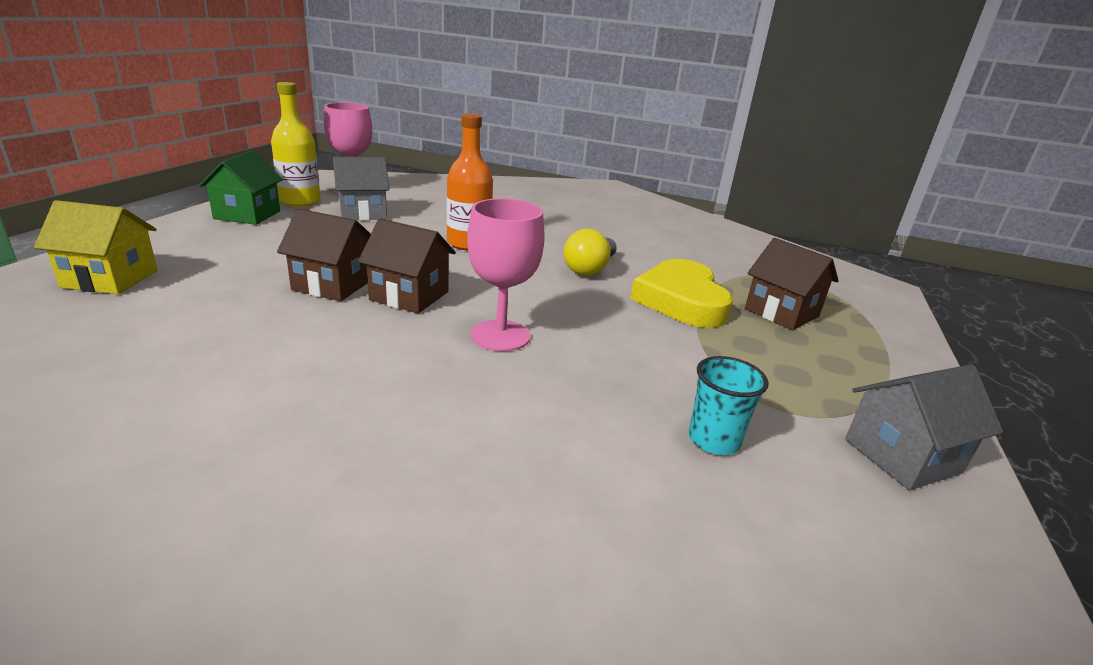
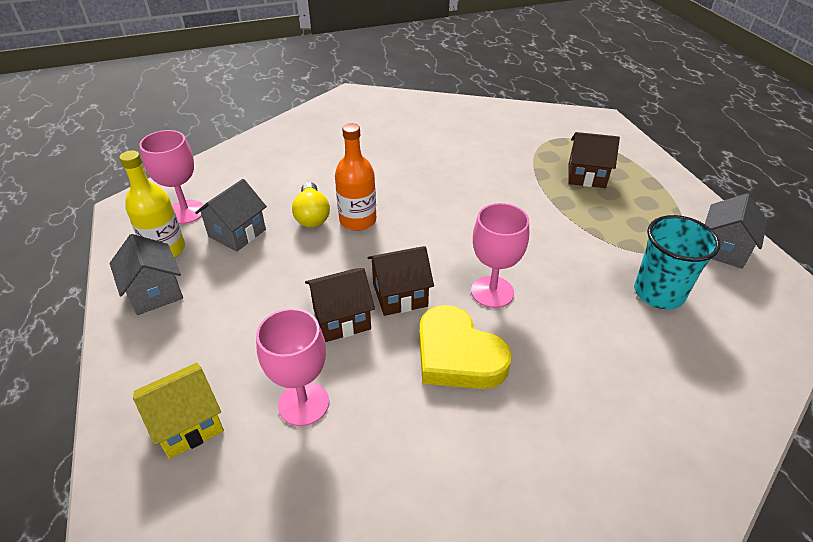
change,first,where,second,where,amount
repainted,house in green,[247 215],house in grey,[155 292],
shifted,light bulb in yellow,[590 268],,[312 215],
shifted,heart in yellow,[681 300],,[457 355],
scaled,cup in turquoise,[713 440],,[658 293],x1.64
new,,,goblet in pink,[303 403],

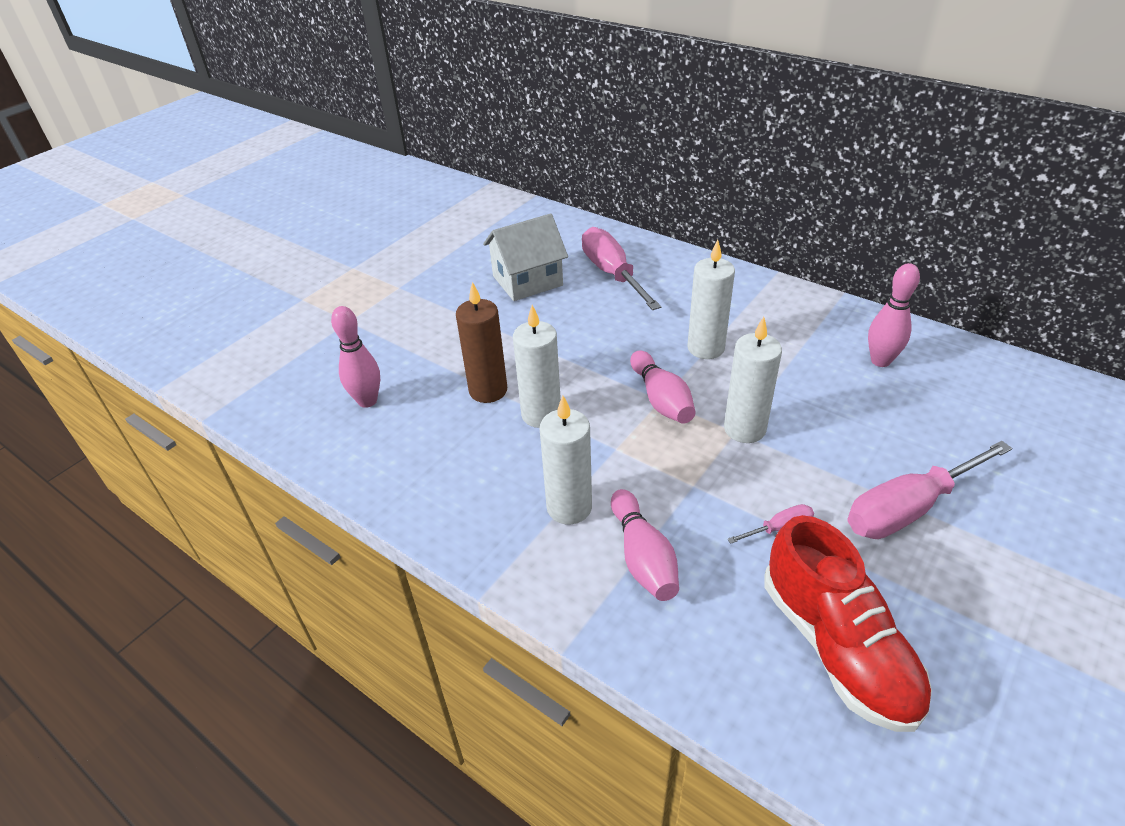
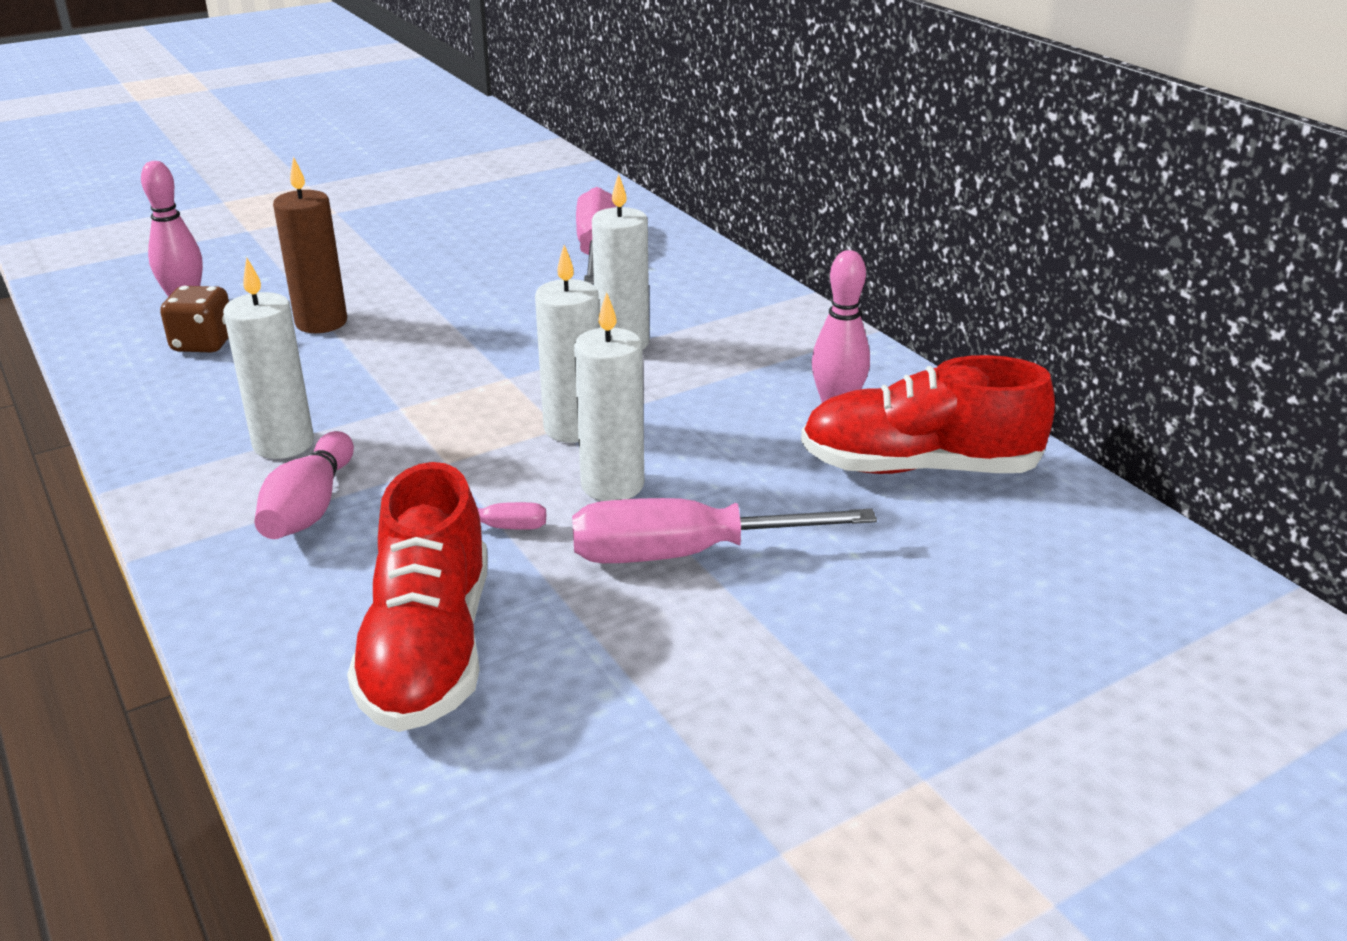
change,first,where,second,where,amount
gone,house in white,[527 281],,,
shifted,candle in white,[541 414],,[612 485],
gone,bowling pin in pink,[661 399],,,
new,,,dice in brown,[203 343],
new,,,shoe in red,[918 467],

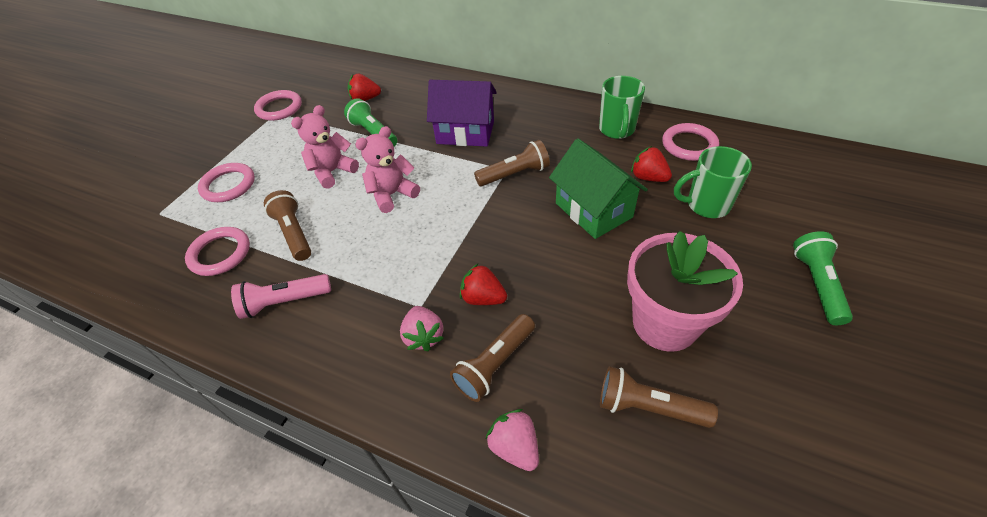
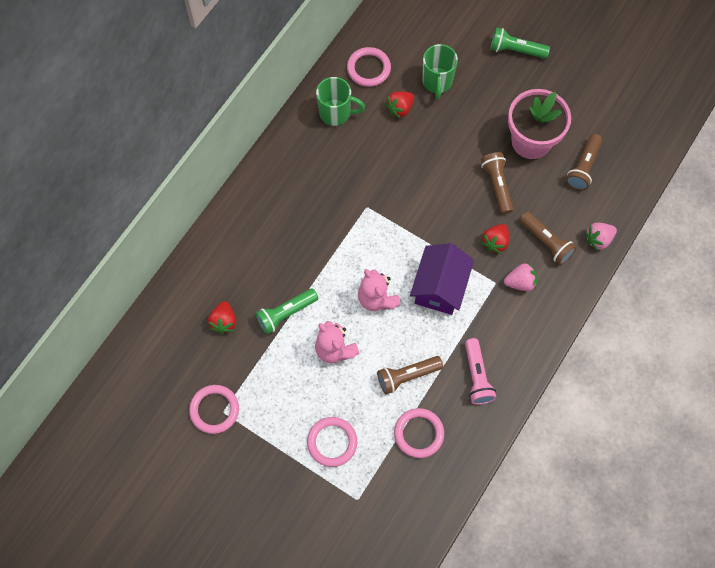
change,first,where,second,where,amount
shifted,house in purple,[465 132],,[439 287],
gone,house in green,[593 210],,,
shifted,flashlight in brown,[514 174],,[497 185],

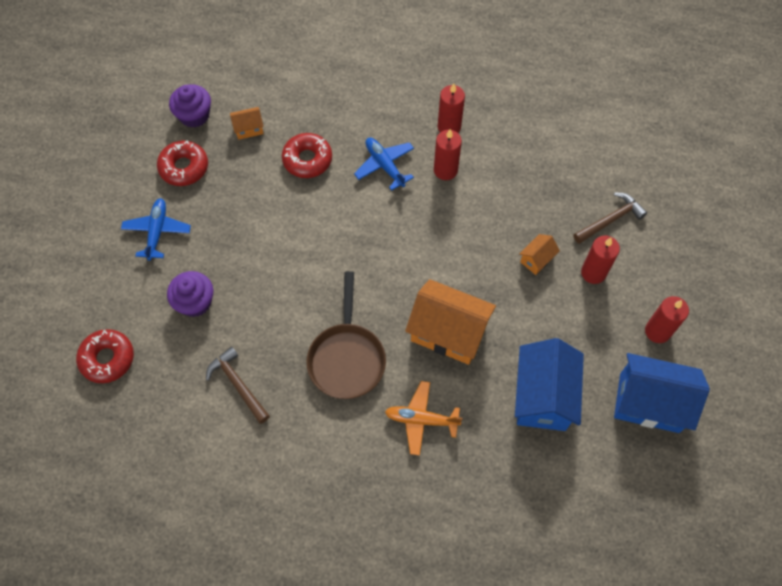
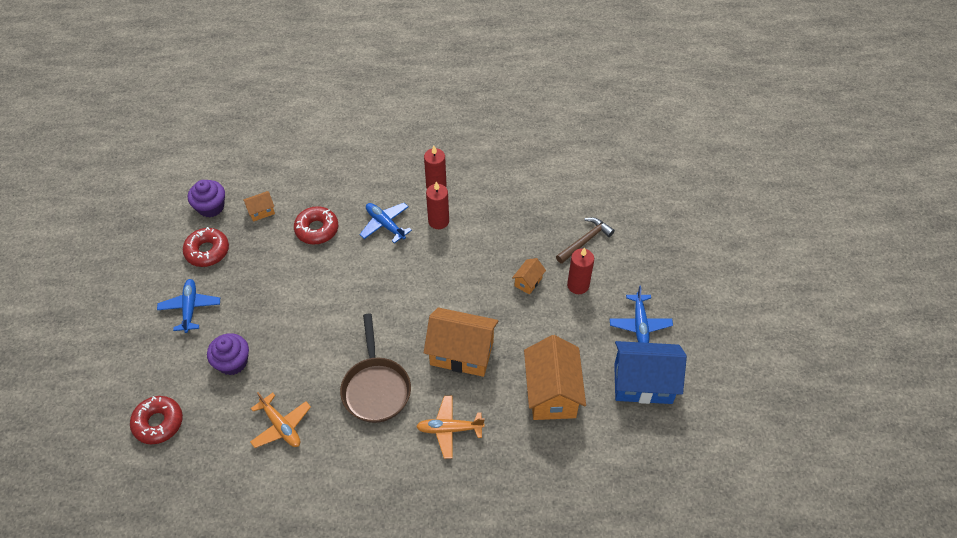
change,first,where,second,where,amount
swapped,candle in red,[657 331],plane in blue,[640 324],
repainted,house in blue,[542 397],house in orange,[552 393],
swapped,hammer in brown,[238 384],plane in orange,[281 426],

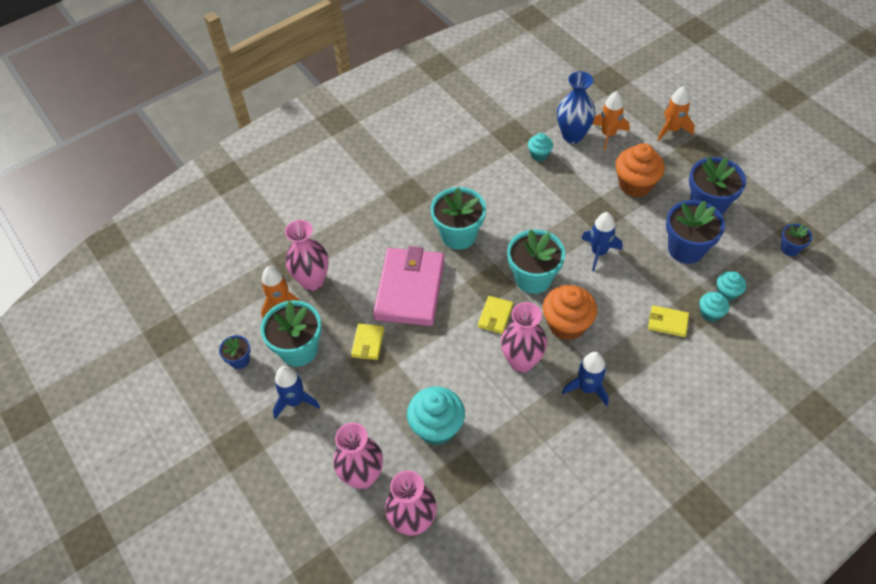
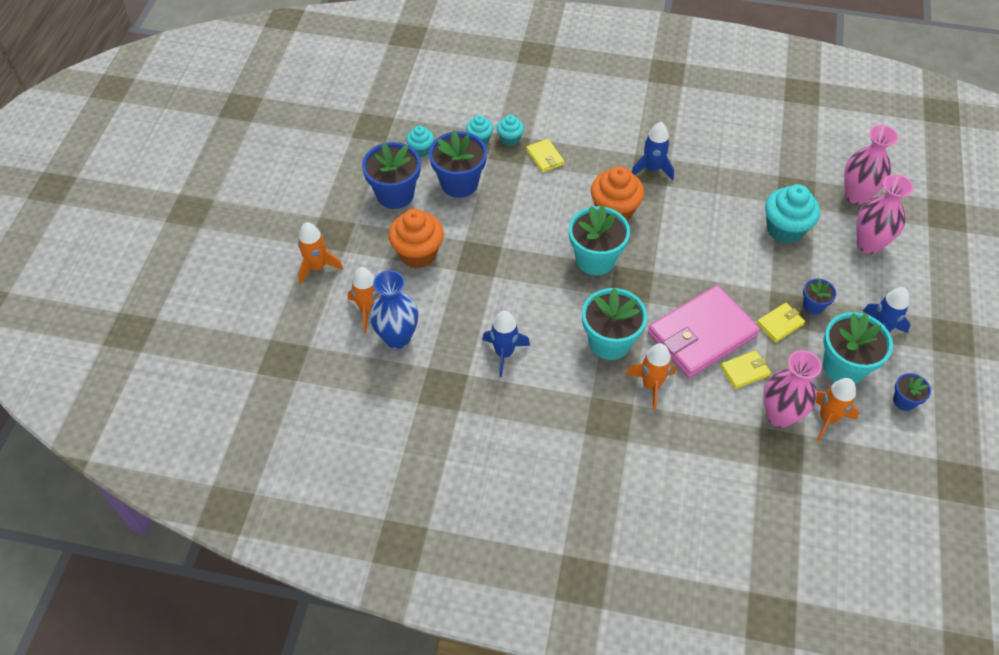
change,first,where,second,where,amount
shifted,cupcake in turquoise,[539 155],,[421 150],
shifted,rocket in blue,[598 252],,[504 353],
shifted,flower pot in blue,[790 248],,[813 306],
shifted,wallet in yellow,[495 316],,[745 371],
gone,vase in pink,[521 361],,,
new,,,rocket in orange,[651 385],

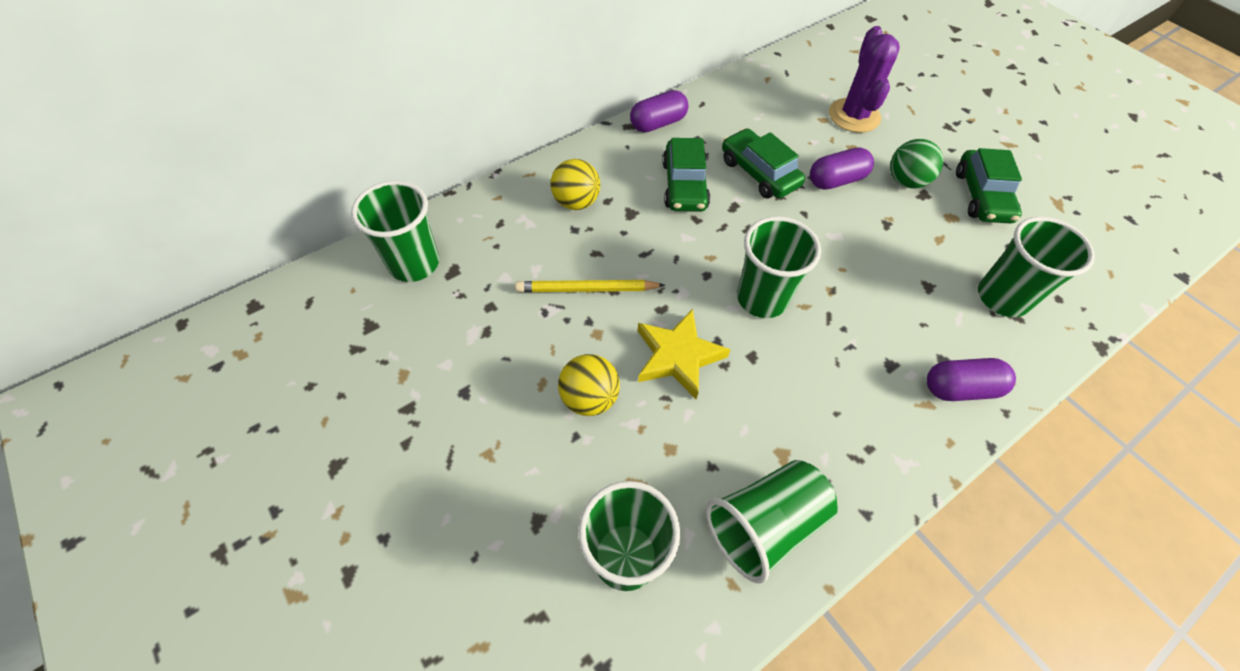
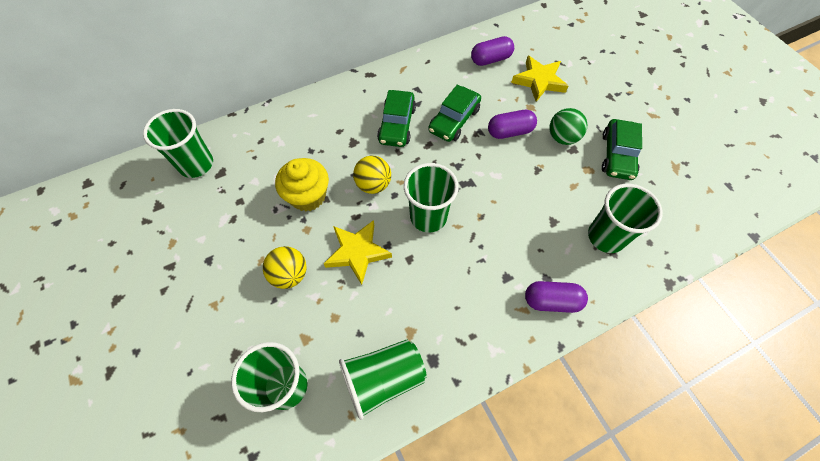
change,first,where,second,where,amount
swapped,cactus in purple,[854 116],star in yellow,[539 81],
shifted,capsule in purple,[658 123],,[490 59],
rotated,car in green,[759 173],,[454 120],120 degrees counterclockwise
shifted,ball in yellow,[576 202],,[373 184],
swapped,pencil in yellow,[587 289],cupcake in yellow,[308 196],

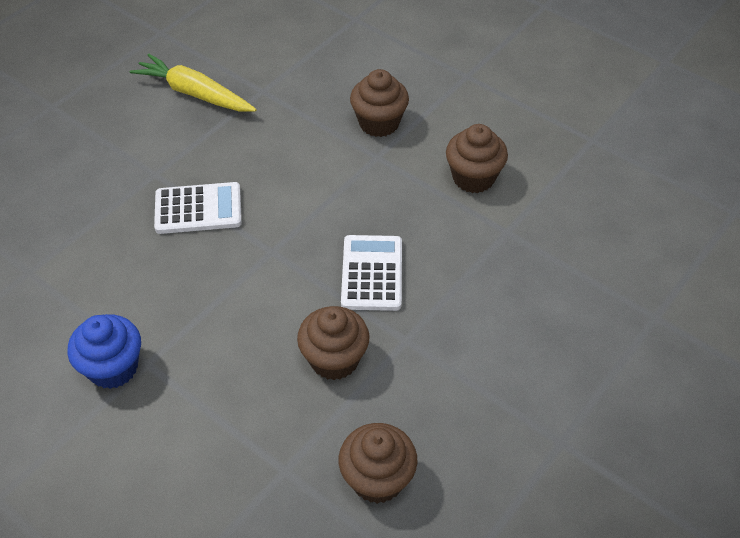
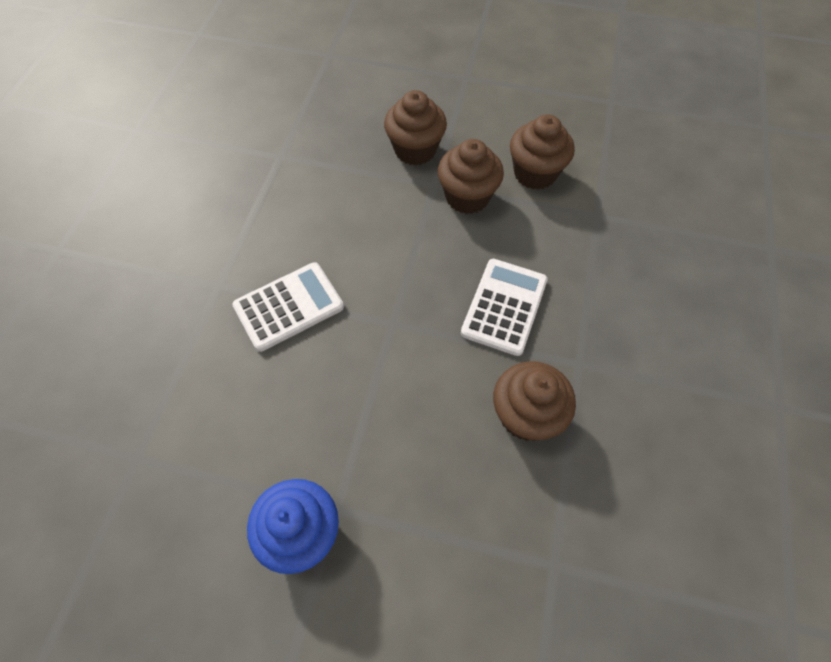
change,first,where,second,where,amount
gone,carrot in yellow,[194 93],,,
rotated,calculator in white,[372 273],,[504 307],45 degrees clockwise
shifted,cupcake in brown,[377 479],,[467 197],

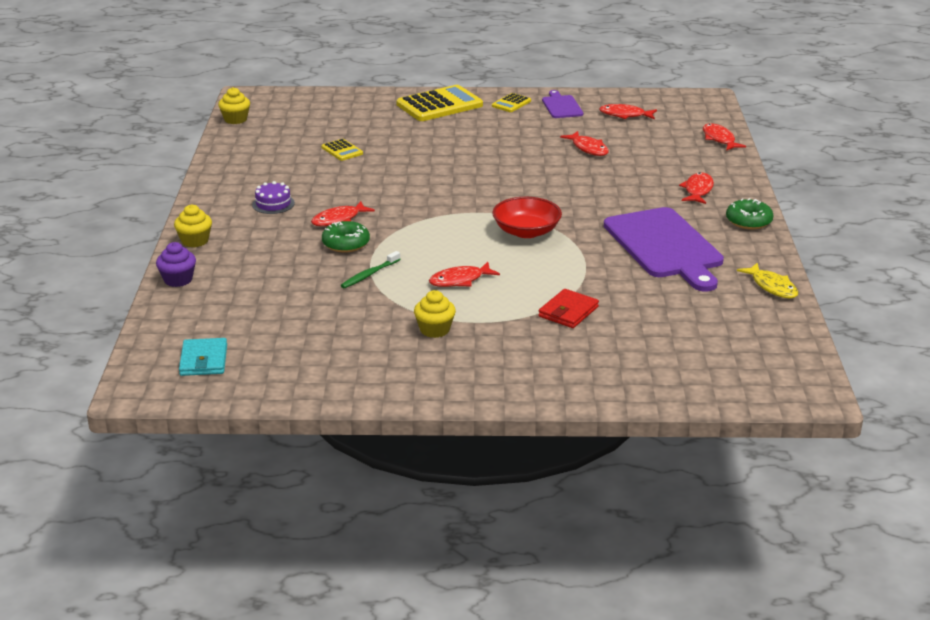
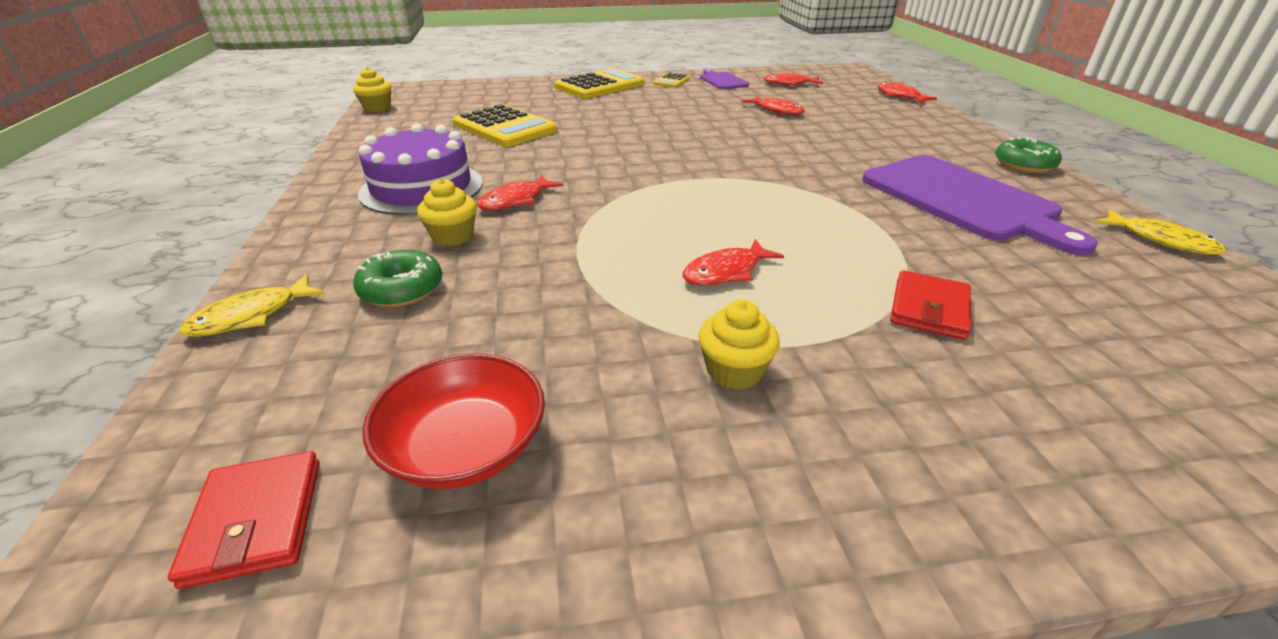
change,first,where,second,where,amount
scaled,calculator in yellow,[342 150],,[505 127],x2.04
gone,fish in red,[698 190],,,
scaled,cake in purple,[273 204],,[422 188],x2.08
shifted,bowl in red,[526 231],,[465 447],
shifted,cupcake in yellow,[195 241],,[453 236],
shifted,donut in green,[346 244],,[401 289],
swapped,cupcake in purple,[178 280],fish in yellow,[251 316],
gone,toothbrush in green,[369 274],,,
repainted,wallet in turquoise,[203 360],wallet in red,[256 521],

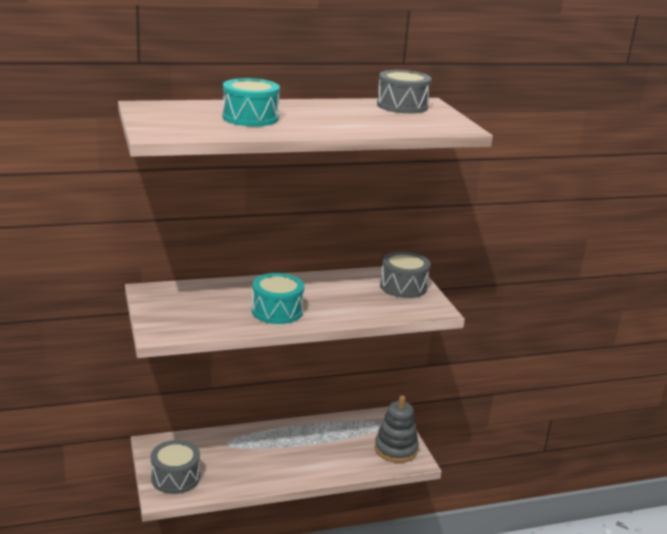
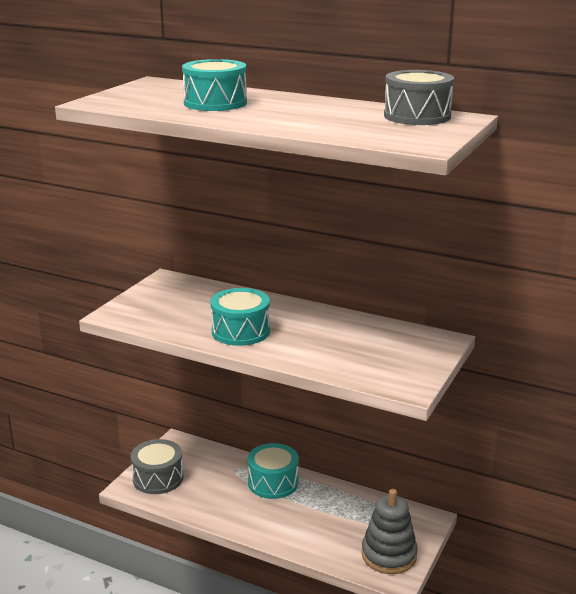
change,first,where,second,where,amount
gone,drum in grey,[403 286],,,
new,,,drum in turquoise,[273 482],

